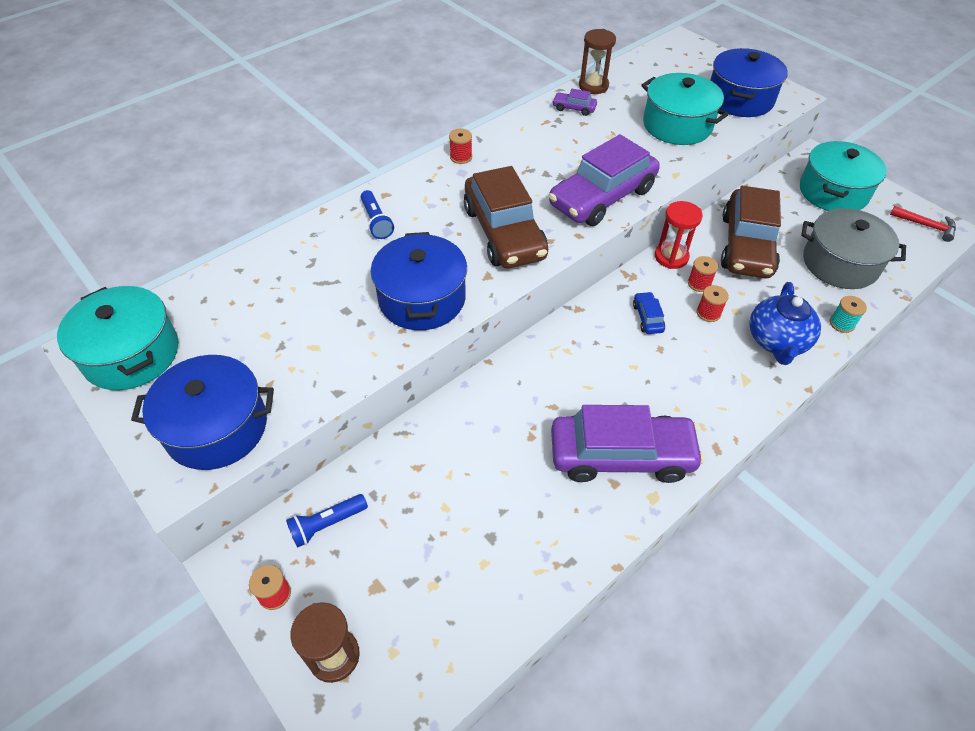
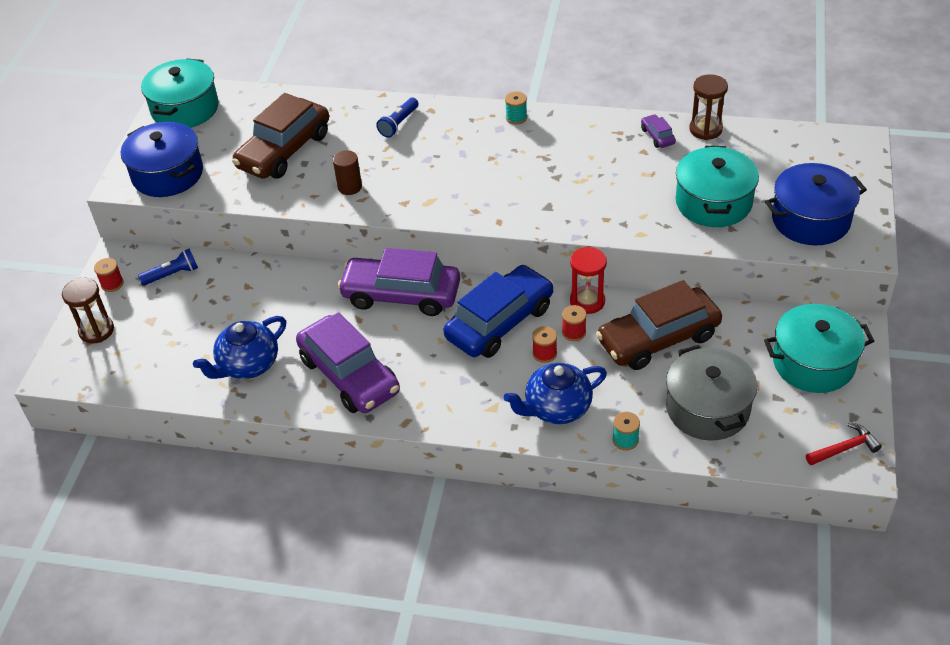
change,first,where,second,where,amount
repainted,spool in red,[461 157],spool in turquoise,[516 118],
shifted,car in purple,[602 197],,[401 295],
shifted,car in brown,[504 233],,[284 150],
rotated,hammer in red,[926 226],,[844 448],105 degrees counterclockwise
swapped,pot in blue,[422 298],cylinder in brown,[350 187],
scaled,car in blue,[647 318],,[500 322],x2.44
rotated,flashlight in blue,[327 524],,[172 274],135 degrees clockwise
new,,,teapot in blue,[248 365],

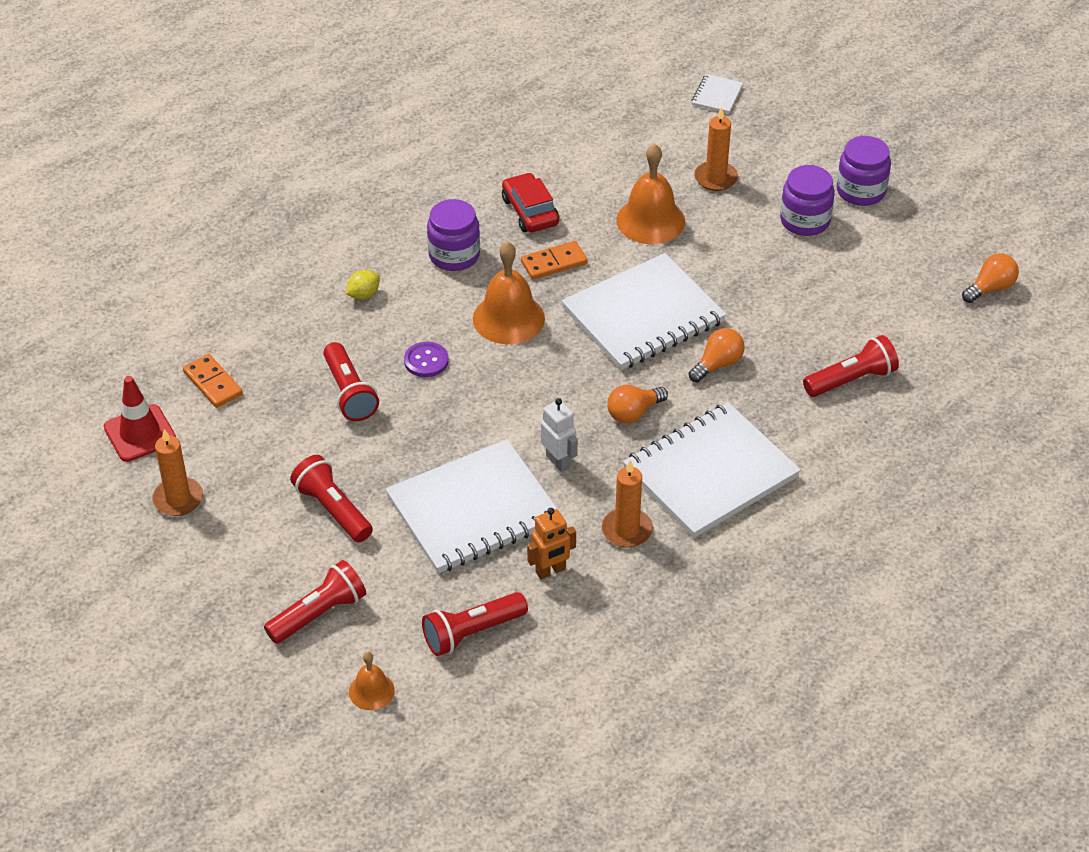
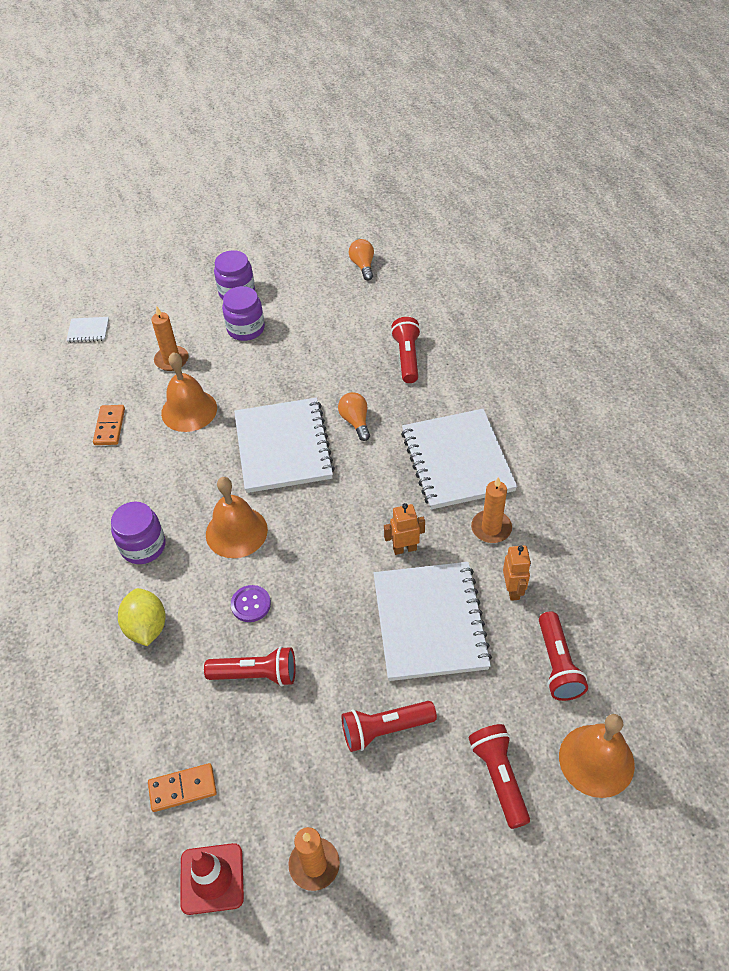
change,first,where,second,where,amount
rotated,notebook in white,[717 95],,[88 331],45 degrees counterclockwise
gone,car in red,[530 211],,,
shifted,domino in orange,[554 262],,[109 426],
scaled,lemon in yellow,[363 294],,[146 627],x1.72
gone,light bulb in orange,[633 413],,,
repainted,robot in white,[558 461],robot in orange,[404 548],
scaled,bell in orange,[371 691],,[596 760],x1.84

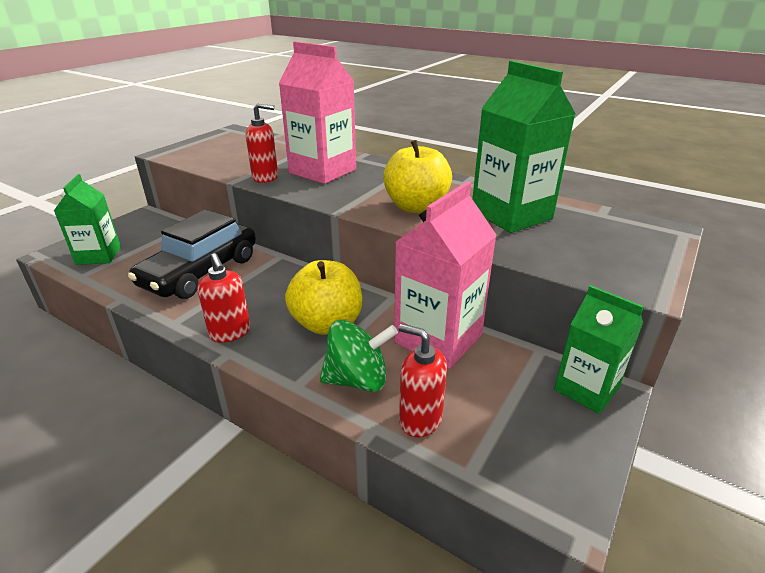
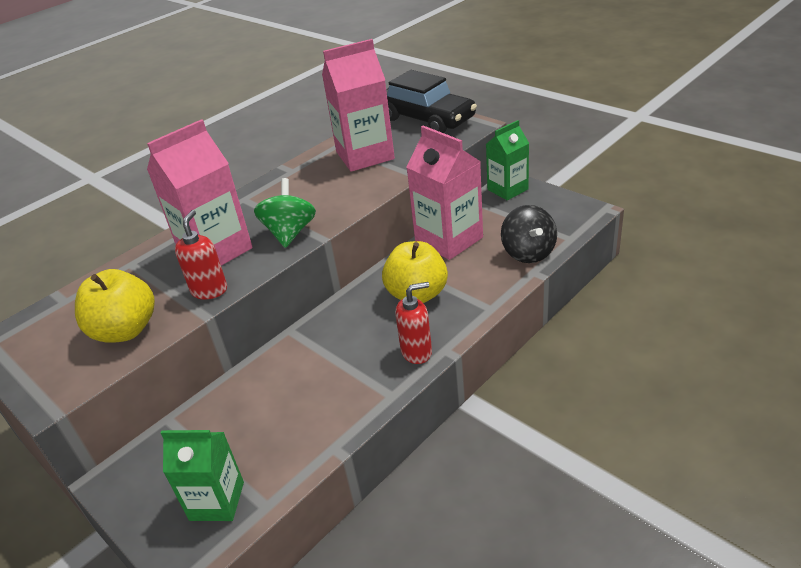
change,first,where,second,where,amount
repainted,carton in green,[511 215],carton in pink,[365 155],
shifted,apple in yellow,[416 207],,[125 330],
shifted,car in black,[200 272],,[426 119],
shifted,spinning top in green,[357 379],,[290 233],
swapped,soap dispenser in red,[420 419],spinning top in black,[528 252],

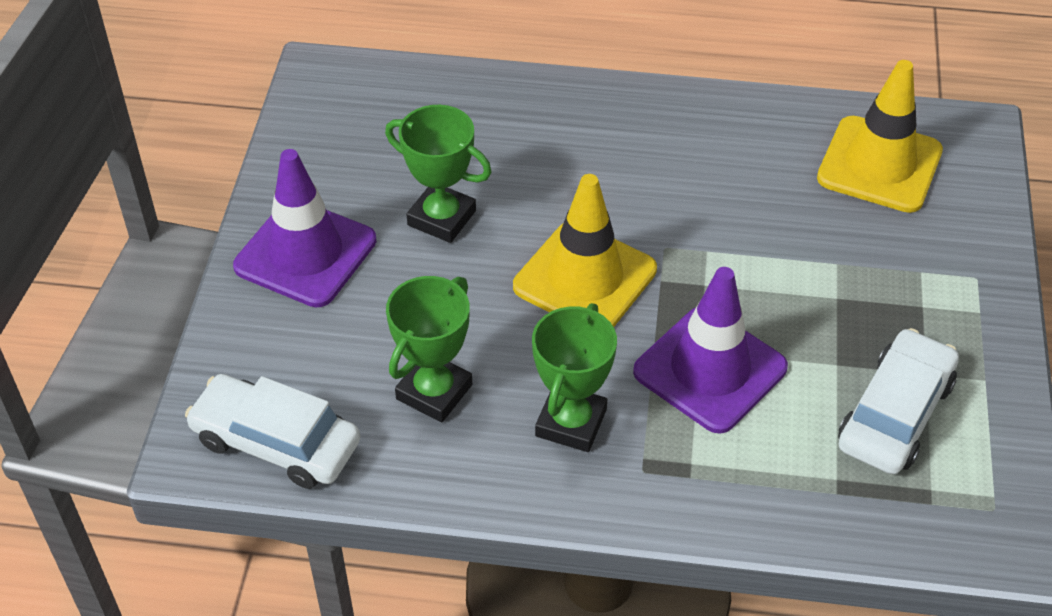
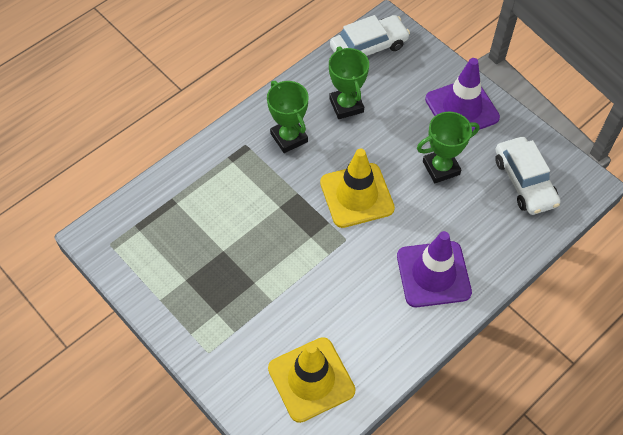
change,first,where,second,where,amount
shifted,traffic cone in purple,[710 370],,[433 274],
shifted,car in white,[895 414],,[524 181],

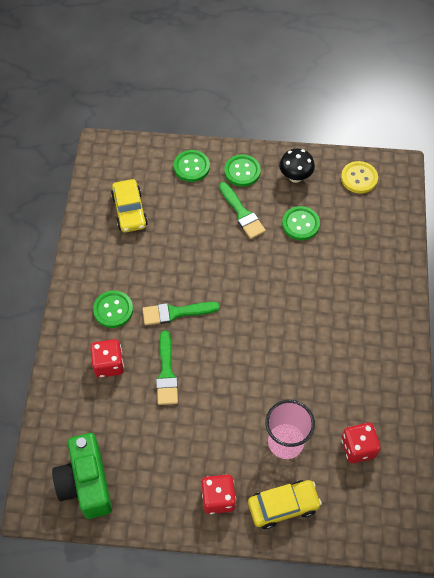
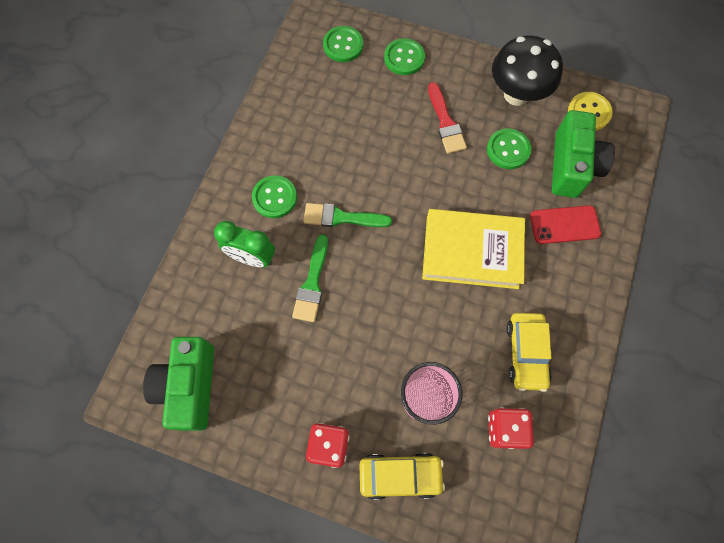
change,first,where,second,where,amount
scaled,mushroom in black,[295 177],,[516 94],x1.64
shifted,button in green,[242 171],,[343 45],
shifted,car in yellow,[129 211],,[526 353],
repainted,brush in green,[242 213],brush in red,[445 122],
swapped,dice in red,[108 364],clock in green,[252 258],
new,,,camera in green,[572 166],
new,,,phone in red,[564 225],
new,,,book in yellow,[471 252],

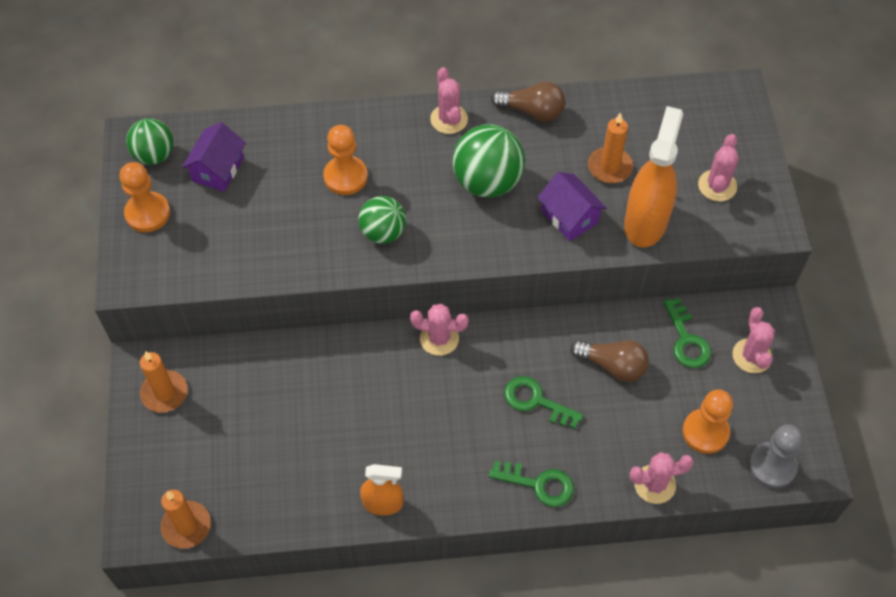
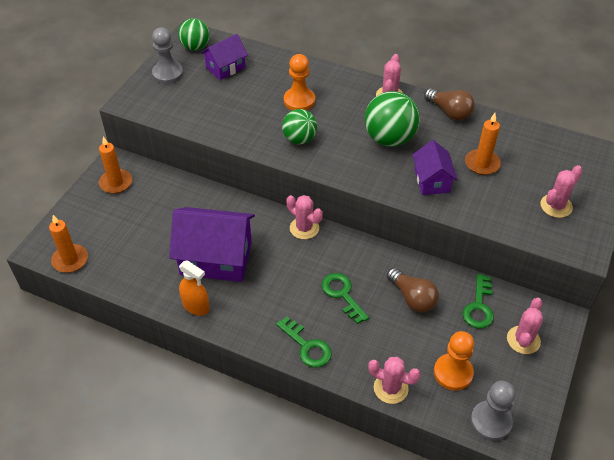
change,first,where,second,where,amount
gone,spray bottle in orange,[645 222],,,
repainted,pawn in orange,[147 213],pawn in grey,[168 74],
new,,,house in purple,[216 258],

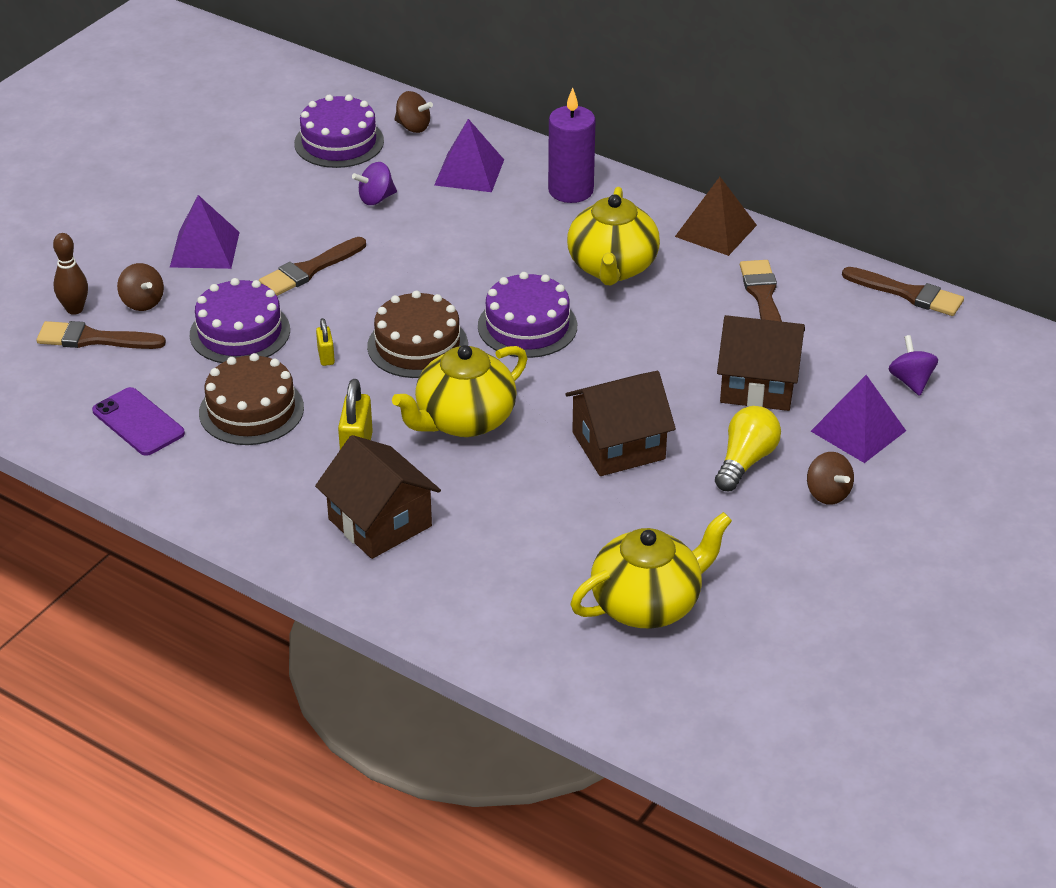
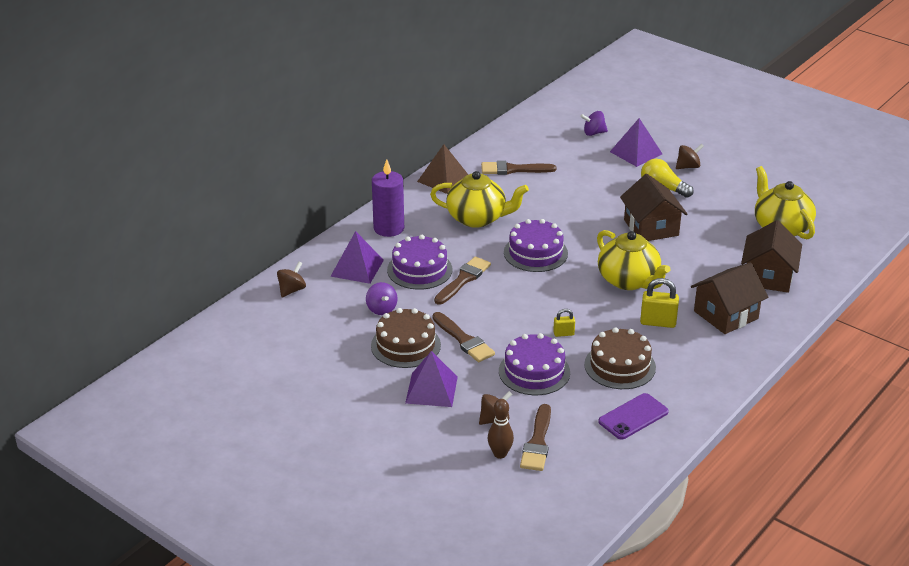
change,first,where,second,where,amount
shifted,cake in purple,[339 142],,[419 270],
shifted,brush in brown,[908 294],,[463 279],
shifted,cake in brown,[417 345],,[405 345],
shifted,house in brown,[758 385],,[768 276],

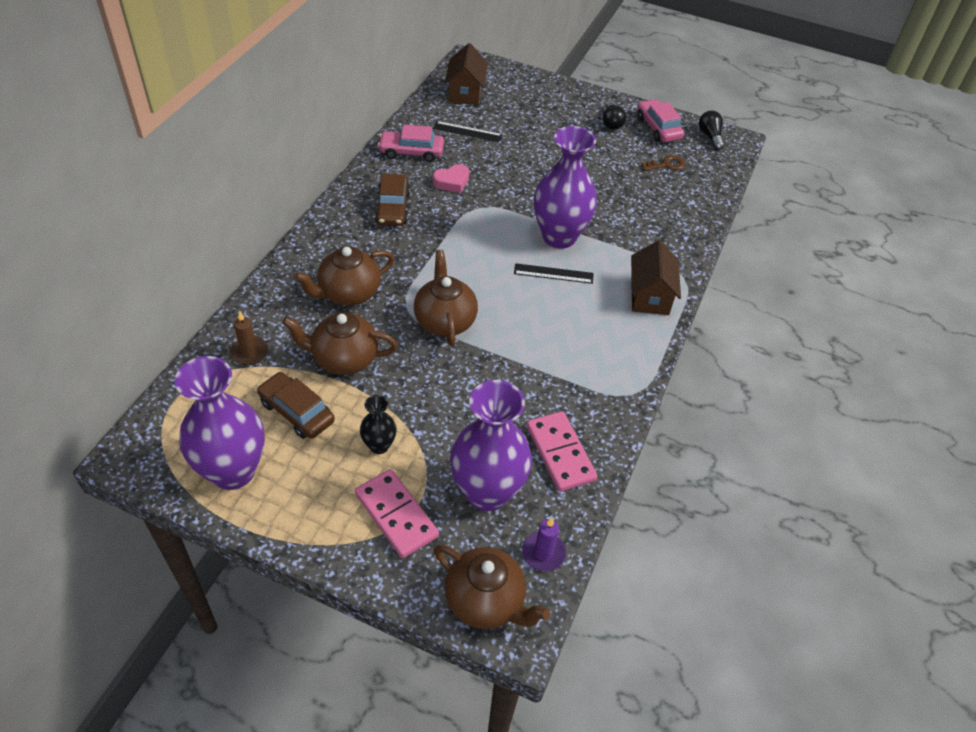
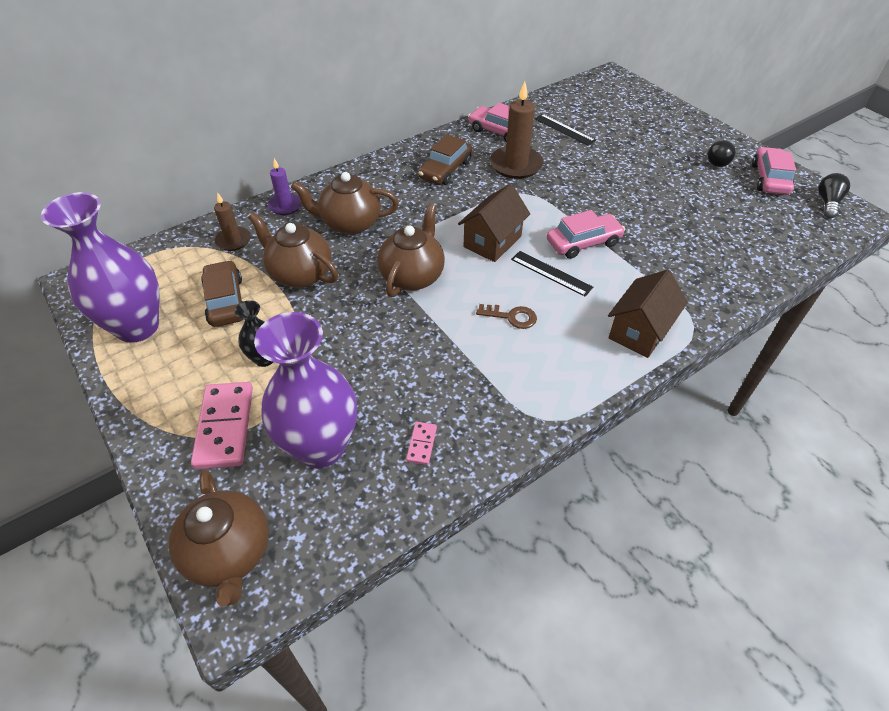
change,first,where,second,where,amount
shifted,house in brown,[465 92],,[492 241],
swapped,vase in purple,[559 237],car in pink,[583 242],
shifted,key in brown,[666 165],,[511 317],
swapped,heart in pink,[452 182],candle in brown,[516 165],
scaled,domino in pink,[560 453],,[422 444],x0.47
shifted,candle in purple,[543 553],,[285 206],

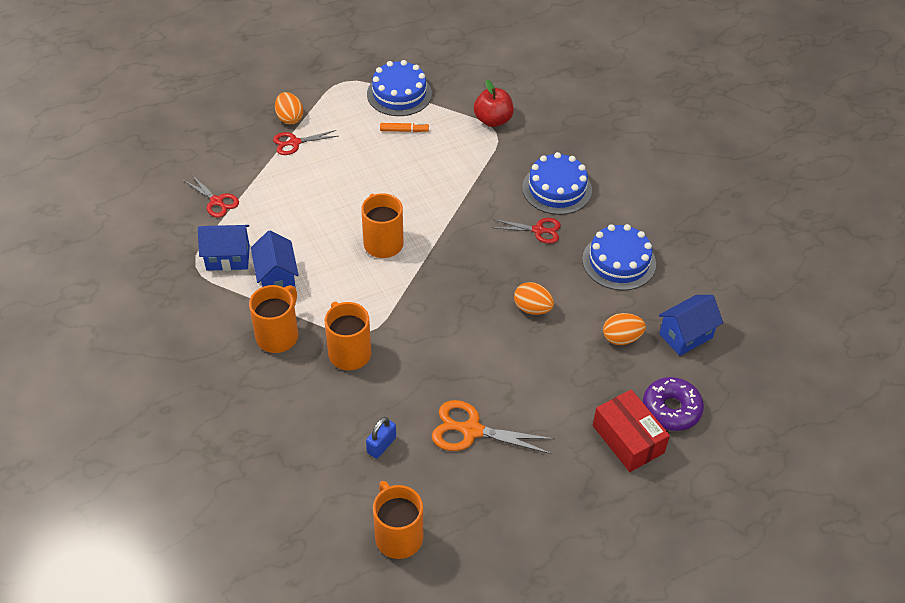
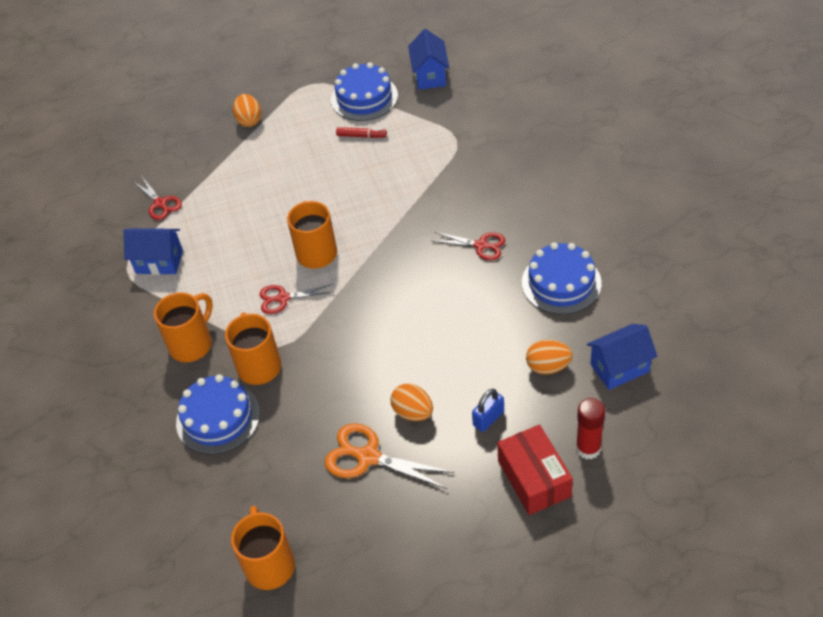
change,first,where,second,where,amount
gone,apple in red,[493 120],,,
repainted,marker in orange,[404 130],marker in red,[361 136],
shifted,scissors in red,[294 142],,[283 298],
shifted,cake in blue,[557 189],,[218 418],
shifted,house in blue,[277 279],,[430 76],
shifted,egg in orange,[532 308],,[413 412],
swapped,donut in purple,[671 409],glue stick in red,[588 448],
shifted,padlock in blue,[381 445],,[488 418],

